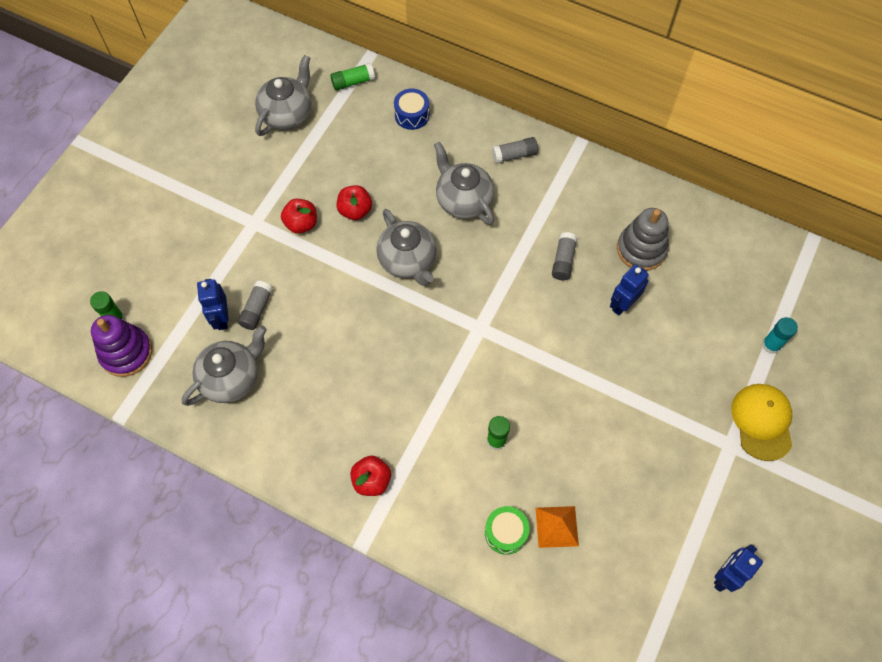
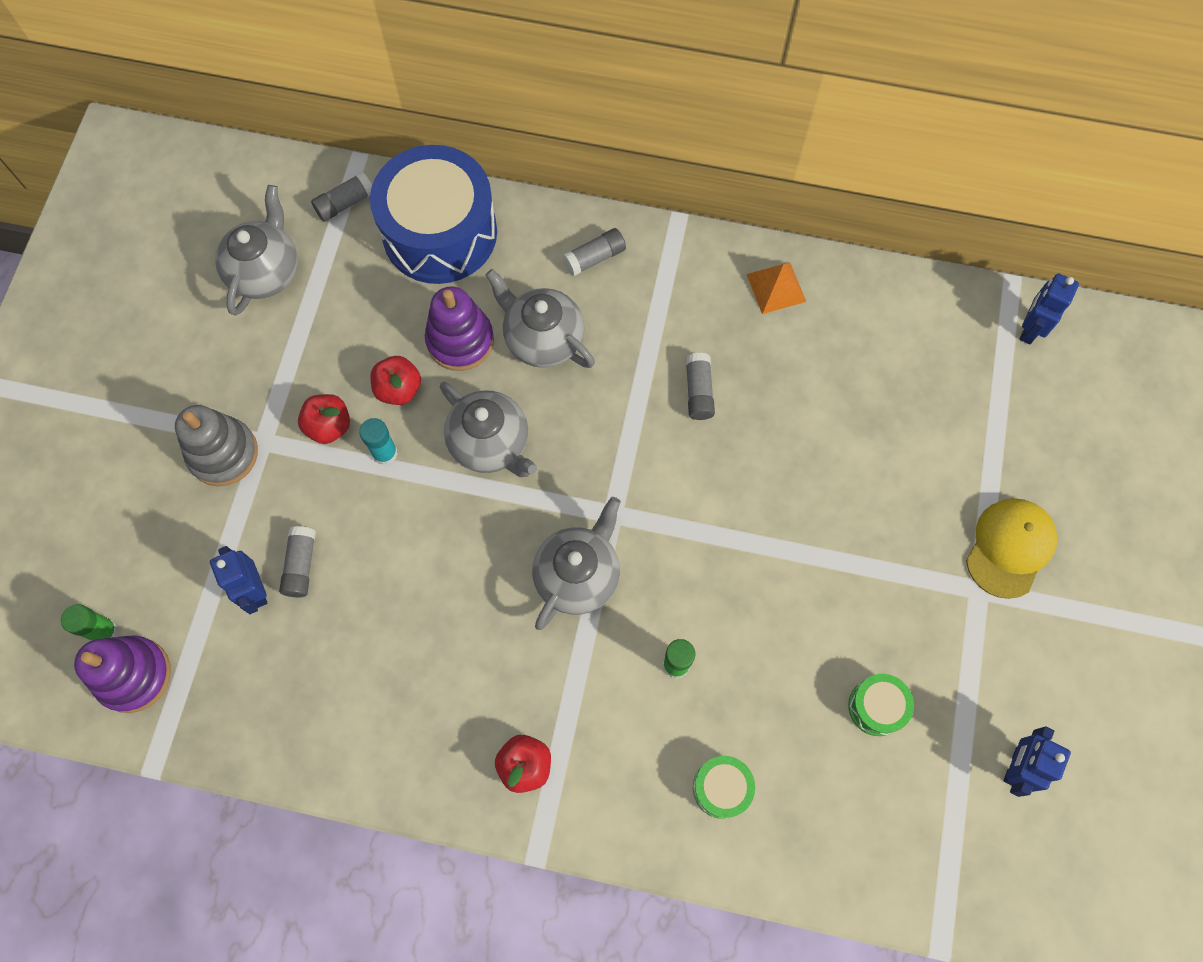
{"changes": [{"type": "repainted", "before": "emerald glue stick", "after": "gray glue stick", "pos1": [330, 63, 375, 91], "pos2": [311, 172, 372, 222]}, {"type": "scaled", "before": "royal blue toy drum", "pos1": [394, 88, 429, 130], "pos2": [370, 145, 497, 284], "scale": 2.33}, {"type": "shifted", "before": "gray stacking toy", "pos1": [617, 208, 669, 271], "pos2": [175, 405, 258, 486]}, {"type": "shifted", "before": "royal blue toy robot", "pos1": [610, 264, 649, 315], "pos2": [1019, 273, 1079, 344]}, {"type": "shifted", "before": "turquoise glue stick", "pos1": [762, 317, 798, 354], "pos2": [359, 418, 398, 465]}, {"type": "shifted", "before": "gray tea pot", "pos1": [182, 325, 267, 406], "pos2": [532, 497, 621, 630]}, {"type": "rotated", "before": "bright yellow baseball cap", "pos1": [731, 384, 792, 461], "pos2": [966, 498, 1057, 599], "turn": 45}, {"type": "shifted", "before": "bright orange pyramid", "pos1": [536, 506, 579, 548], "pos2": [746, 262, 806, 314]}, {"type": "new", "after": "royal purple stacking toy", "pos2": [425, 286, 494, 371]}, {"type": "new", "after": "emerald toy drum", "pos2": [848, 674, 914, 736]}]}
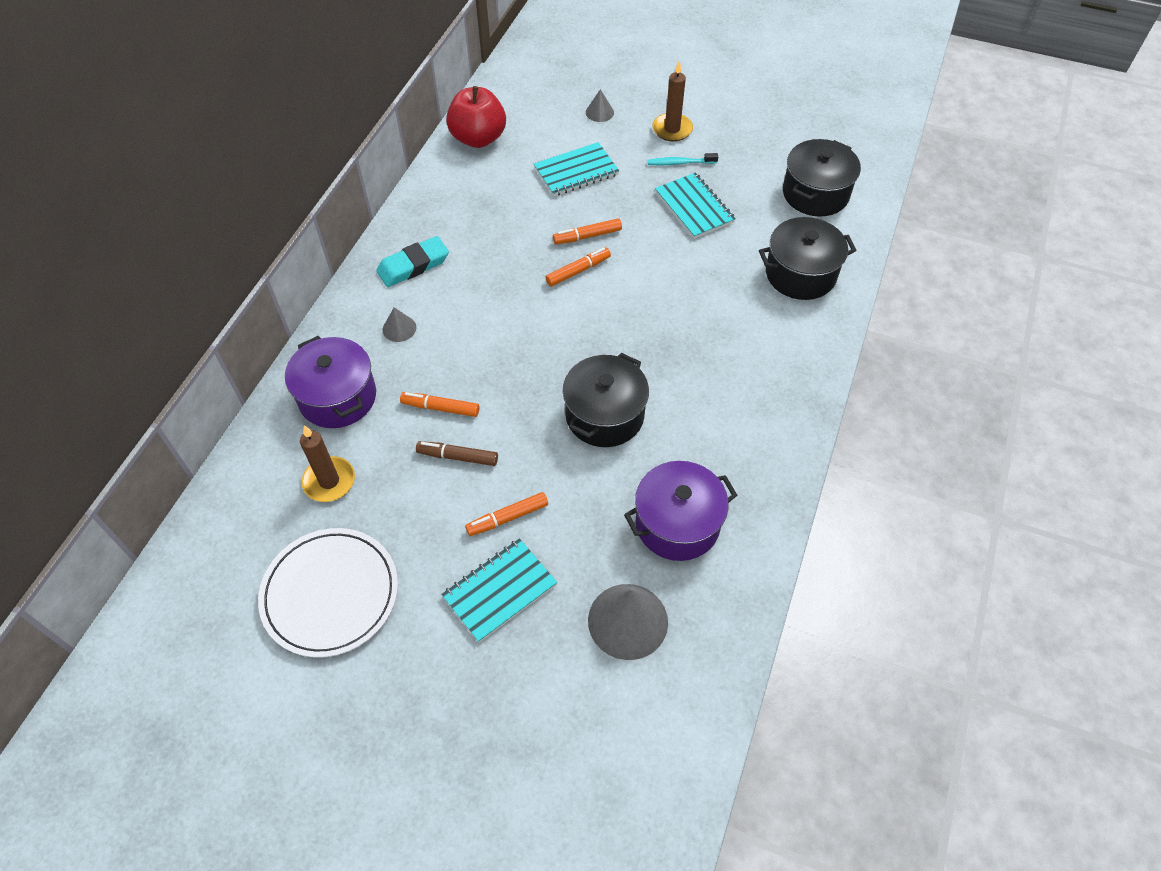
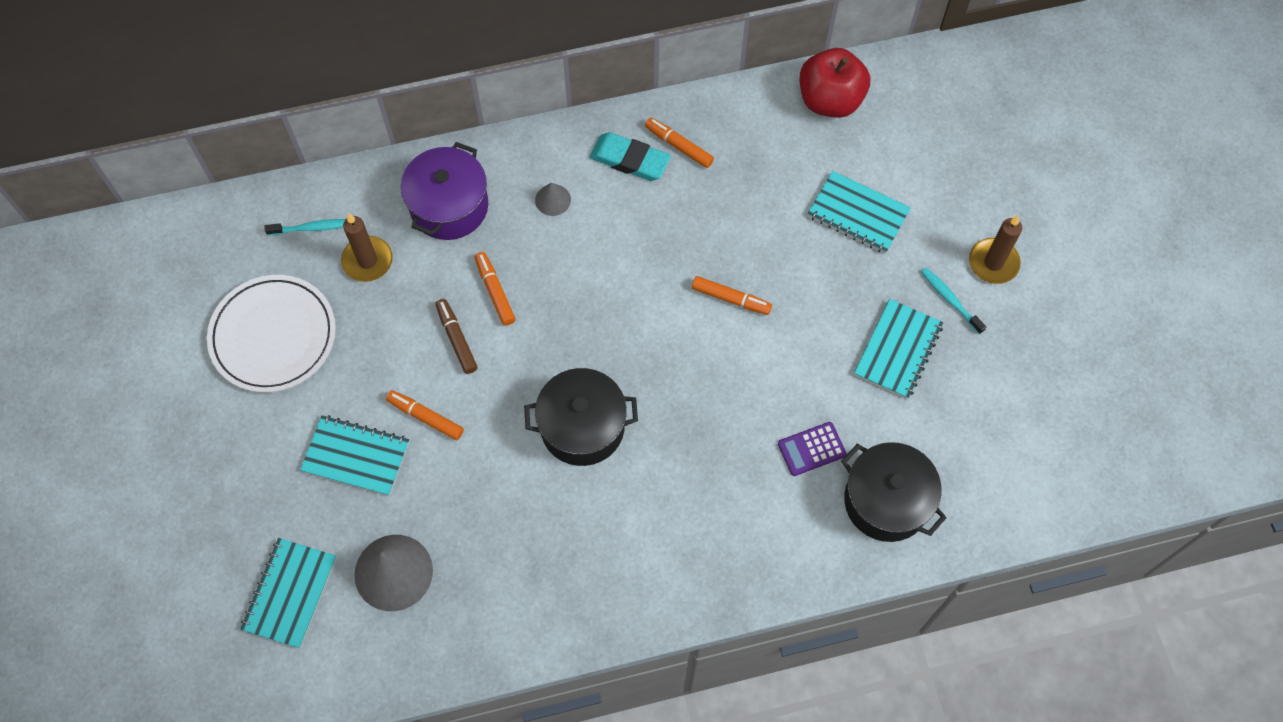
{"changes": [{"type": "gone", "before": "gray cone", "pos1": [586, 89, 614, 122]}, {"type": "gone", "before": "ebony cooking pot", "pos1": [783, 139, 861, 217]}, {"type": "shifted", "before": "bright orange felt pen", "pos1": [553, 218, 622, 244], "pos2": [645, 117, 714, 168]}, {"type": "gone", "before": "royal purple cooking pot", "pos1": [624, 461, 737, 561]}, {"type": "new", "after": "turquoise dental brush", "pos2": [265, 219, 346, 235]}, {"type": "new", "after": "royal purple calculator", "pos2": [778, 422, 847, 476]}, {"type": "new", "after": "turquoise exercise book", "pos2": [240, 538, 336, 648]}]}
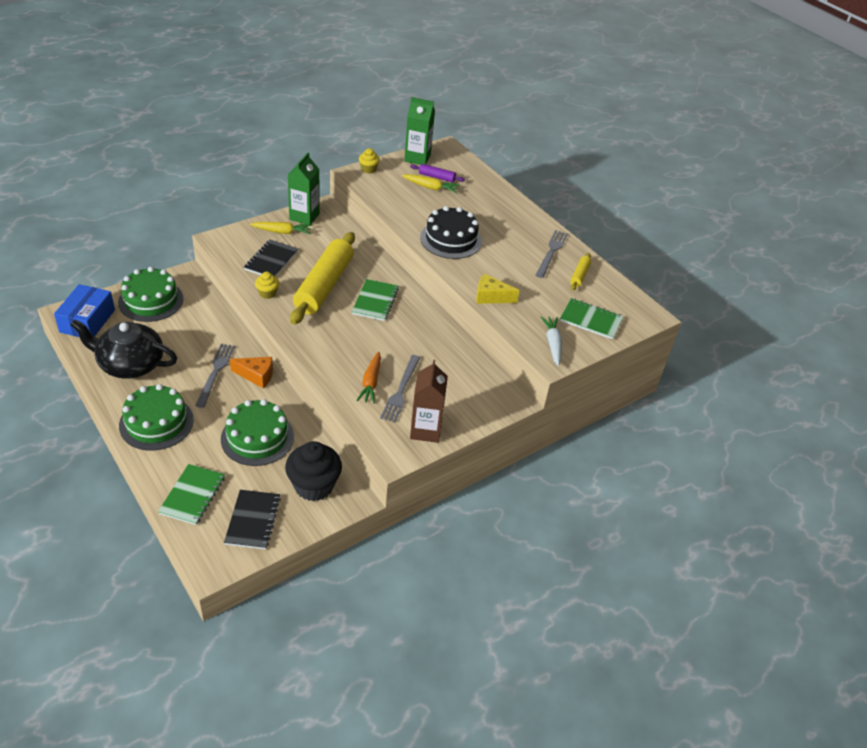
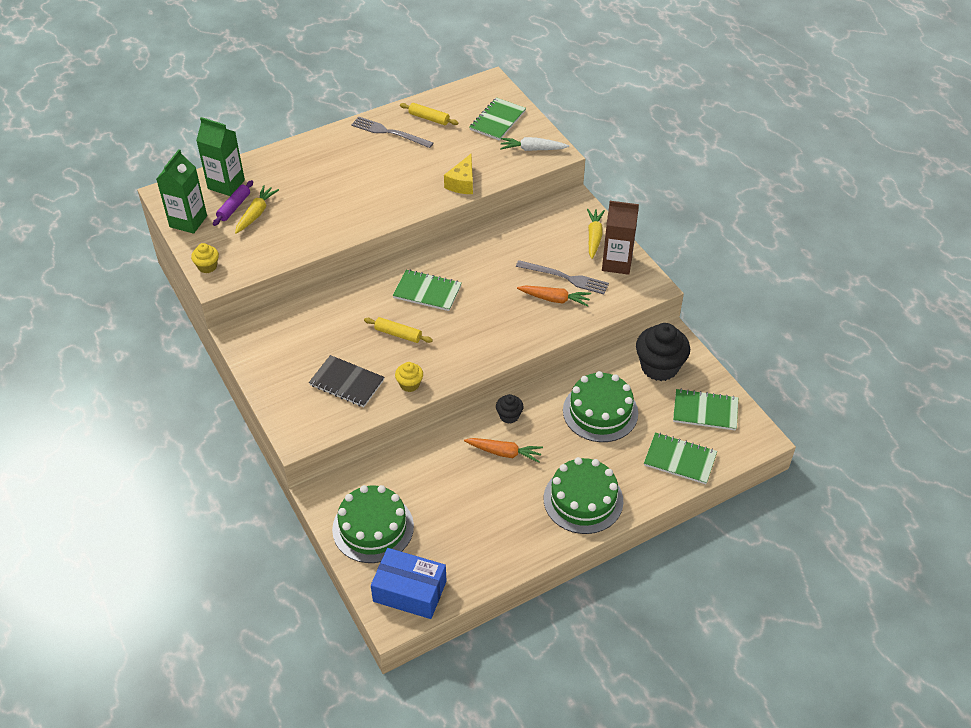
{"changes": [{"type": "shifted", "before": "emerald carton", "pos1": [288, 153, 320, 225], "pos2": [196, 117, 245, 196]}, {"type": "gone", "before": "ebony cake", "pos1": [420, 206, 482, 259]}, {"type": "shifted", "before": "bright yellow root vegetable", "pos1": [250, 222, 312, 234], "pos2": [587, 209, 605, 259]}, {"type": "scaled", "before": "bright yellow rolling pin", "pos1": [290, 232, 355, 325], "pos2": [364, 317, 433, 343], "scale": 0.42}, {"type": "gone", "before": "ebony tea pot", "pos1": [71, 319, 177, 379]}, {"type": "swapped", "before": "gray dinner fork", "after": "bright orange root vegetable", "pos1": [195, 344, 235, 408], "pos2": [464, 438, 543, 463]}, {"type": "swapped", "before": "bright orange cheese", "after": "ebony muffin", "pos1": [230, 357, 273, 388], "pos2": [496, 394, 524, 424]}, {"type": "repainted", "before": "ebony exercise book", "after": "emerald exercise book", "pos1": [224, 490, 281, 549], "pos2": [673, 389, 738, 431]}]}
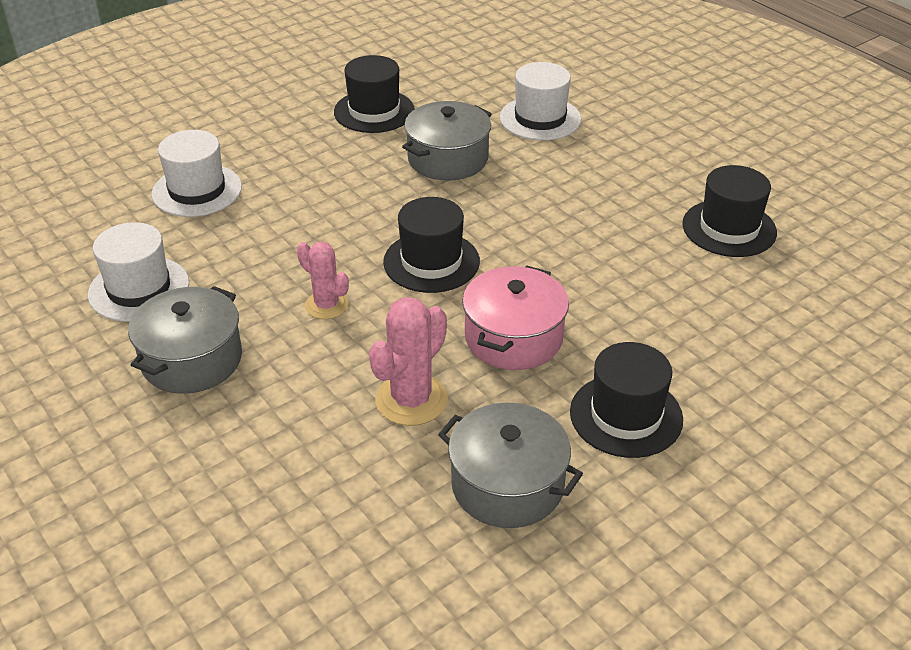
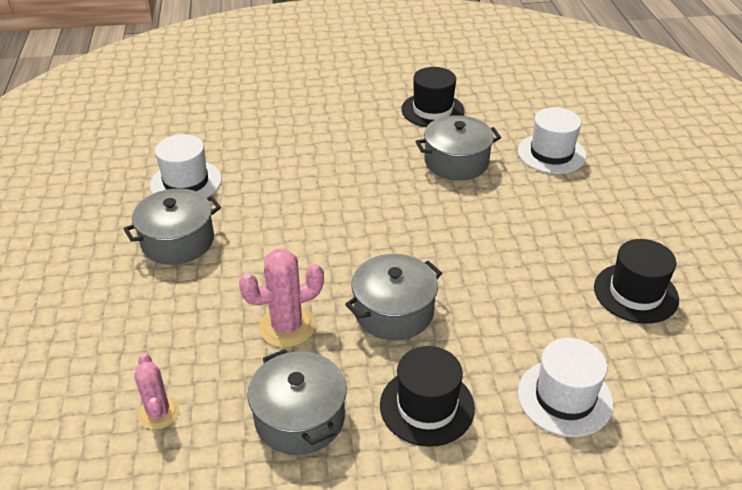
{"changes": [{"type": "shifted", "before": "white tall hat", "pos1": [152, 130, 242, 217], "pos2": [518, 338, 613, 437]}, {"type": "gone", "before": "ebony tall hat", "pos1": [383, 197, 480, 293]}, {"type": "shifted", "before": "rose-pink cactus", "pos1": [297, 242, 349, 319], "pos2": [134, 353, 179, 430]}, {"type": "repainted", "before": "rose-pink cooking pot", "after": "gray cooking pot", "pos1": [462, 265, 569, 370], "pos2": [345, 254, 442, 340]}]}
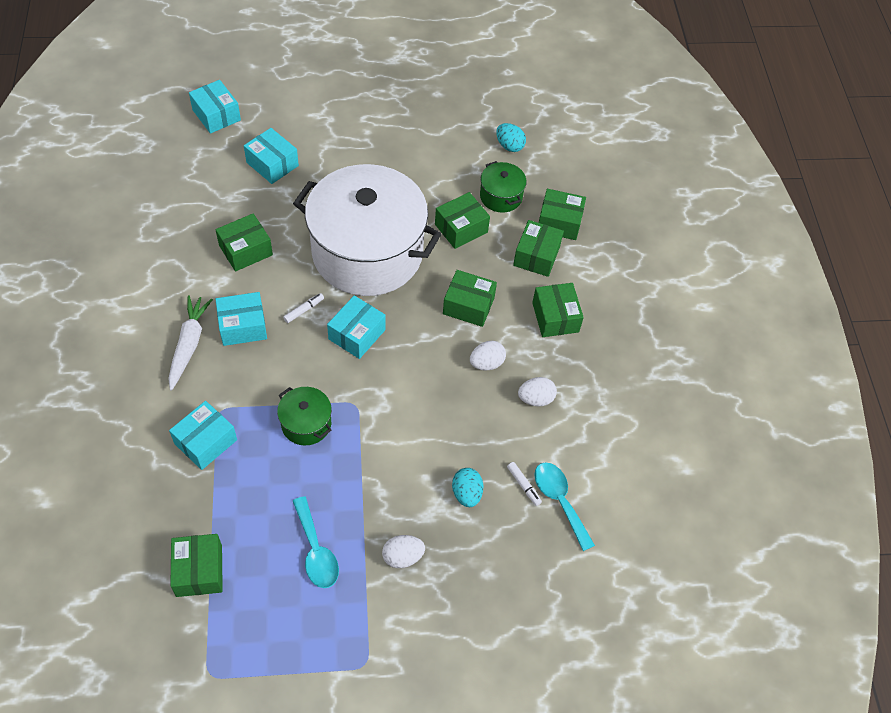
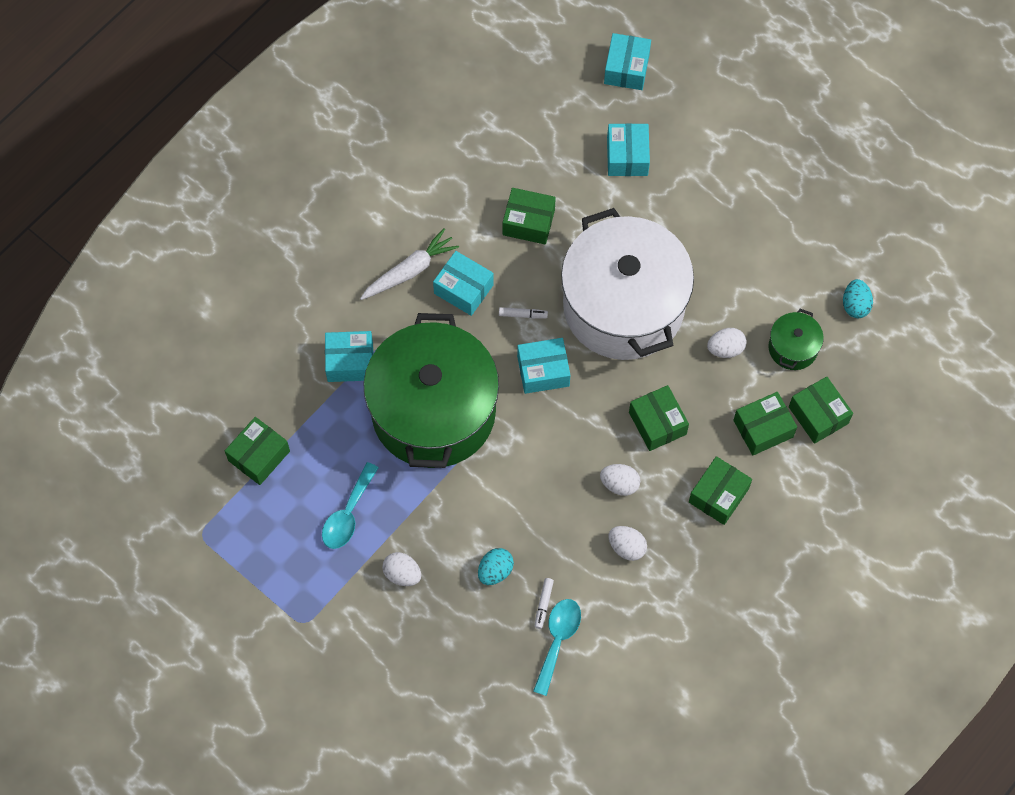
{"changes": [{"type": "swapped", "before": "emerald parcel", "after": "white egg", "pos1": [435, 192, 490, 249], "pos2": [707, 328, 747, 358]}, {"type": "scaled", "before": "emerald cooking pot", "pos1": [277, 387, 332, 445], "pos2": [364, 313, 499, 468], "scale": 2.46}]}
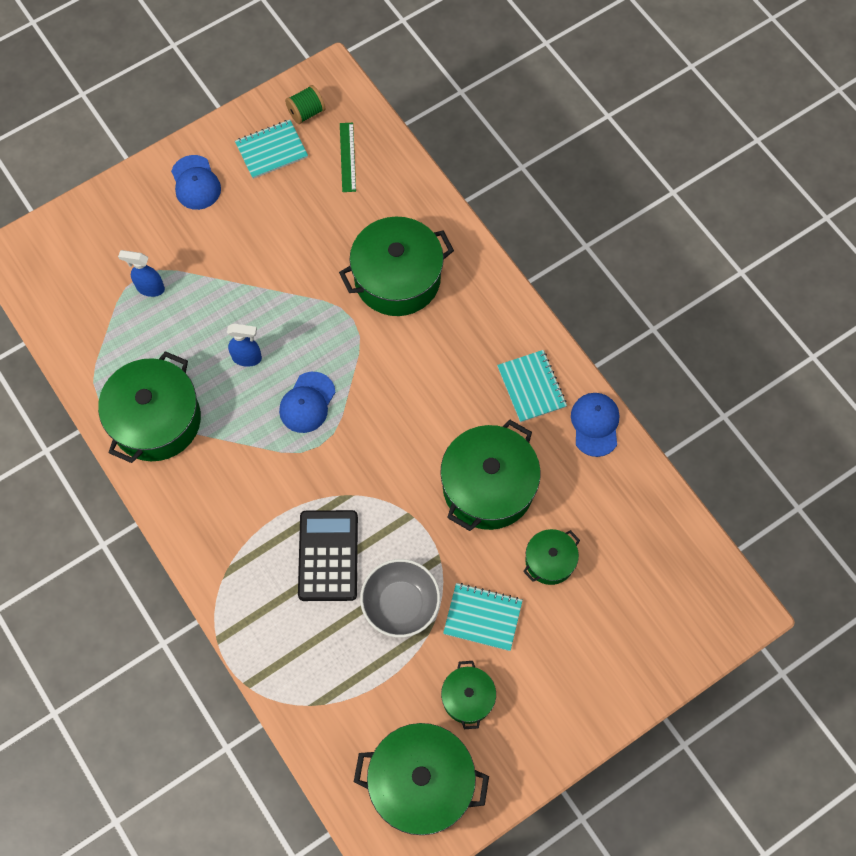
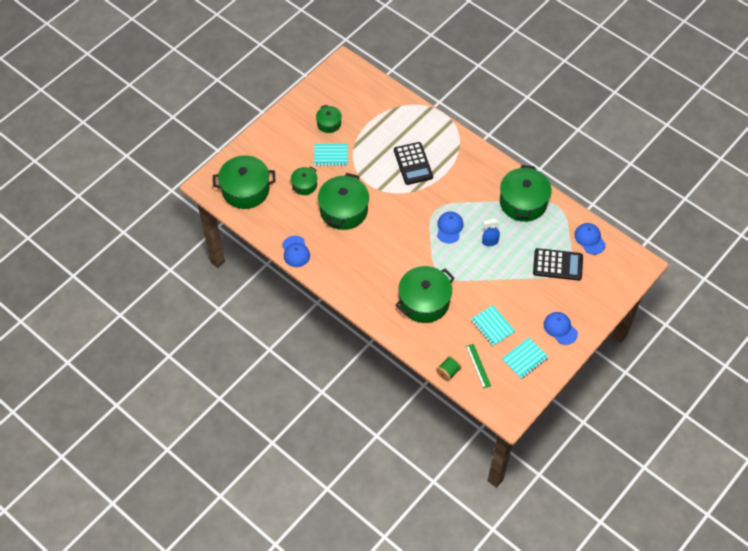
{"changes": [{"type": "shifted", "before": "emerald spool", "pos1": [285, 85, 325, 124], "pos2": [436, 356, 462, 381]}, {"type": "swapped", "before": "royal blue spray cleaner", "after": "ebony calculator", "pos1": [118, 250, 165, 297], "pos2": [533, 248, 583, 281]}, {"type": "shifted", "before": "turquoise exercise book", "pos1": [497, 350, 567, 422], "pos2": [471, 305, 515, 346]}, {"type": "gone", "before": "gray bowl", "pos1": [360, 559, 440, 638]}, {"type": "shifted", "before": "emerald cooking pot", "pos1": [354, 723, 489, 835], "pos2": [213, 155, 276, 209]}, {"type": "new", "after": "royal blue baseball cap", "pos2": [574, 223, 606, 255]}]}
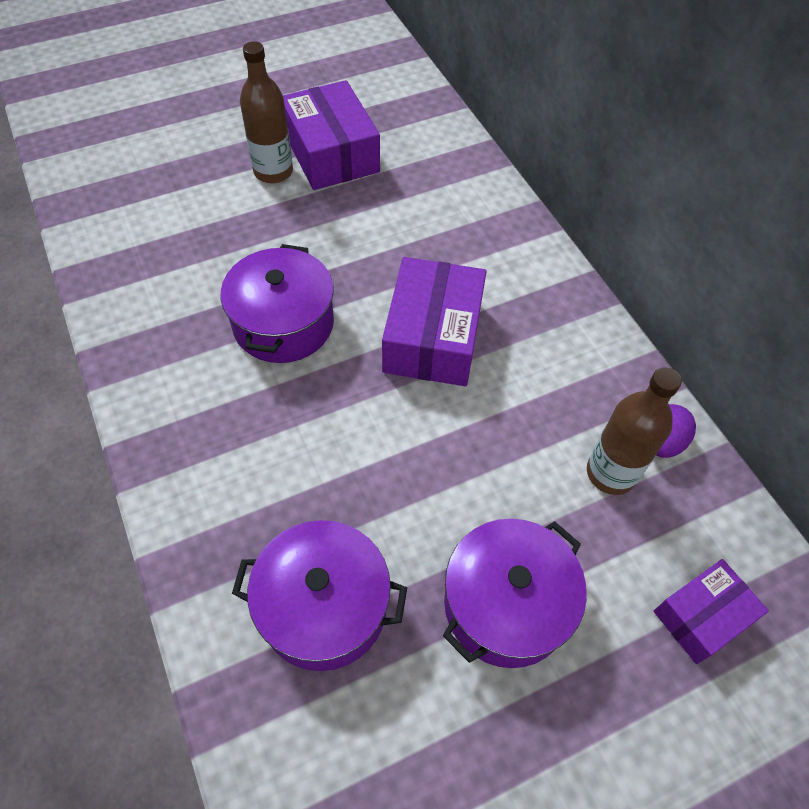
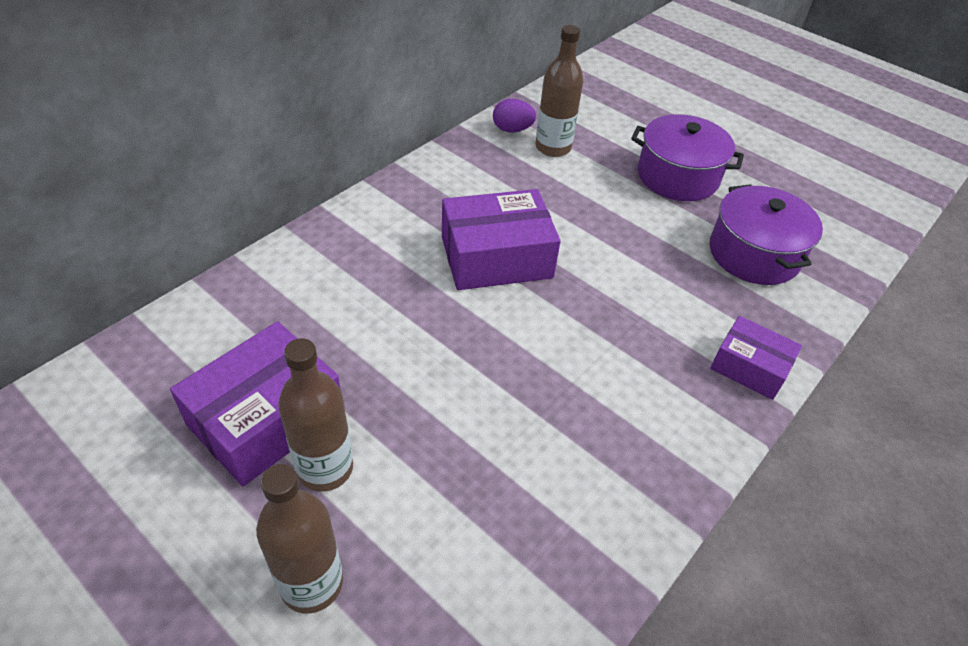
{"changes": [{"type": "gone", "before": "royal purple cooking pot", "pos1": [221, 244, 334, 363]}, {"type": "shifted", "before": "royal purple parcel", "pos1": [654, 559, 769, 664], "pos2": [710, 316, 802, 400]}, {"type": "new", "after": "russet bottle", "pos2": [256, 464, 343, 614]}]}
